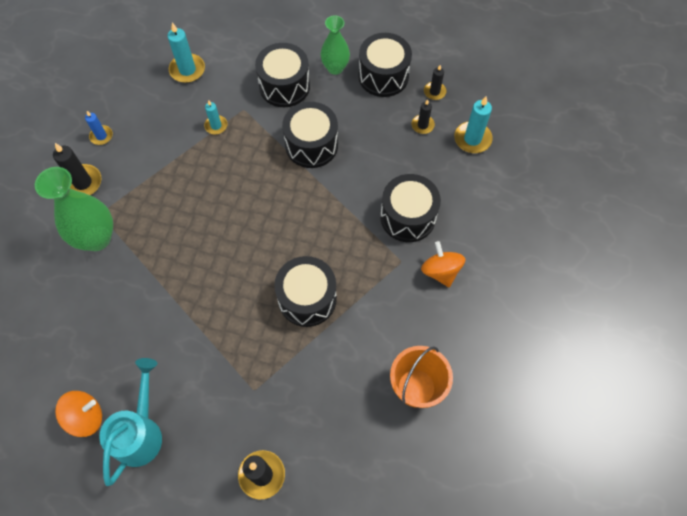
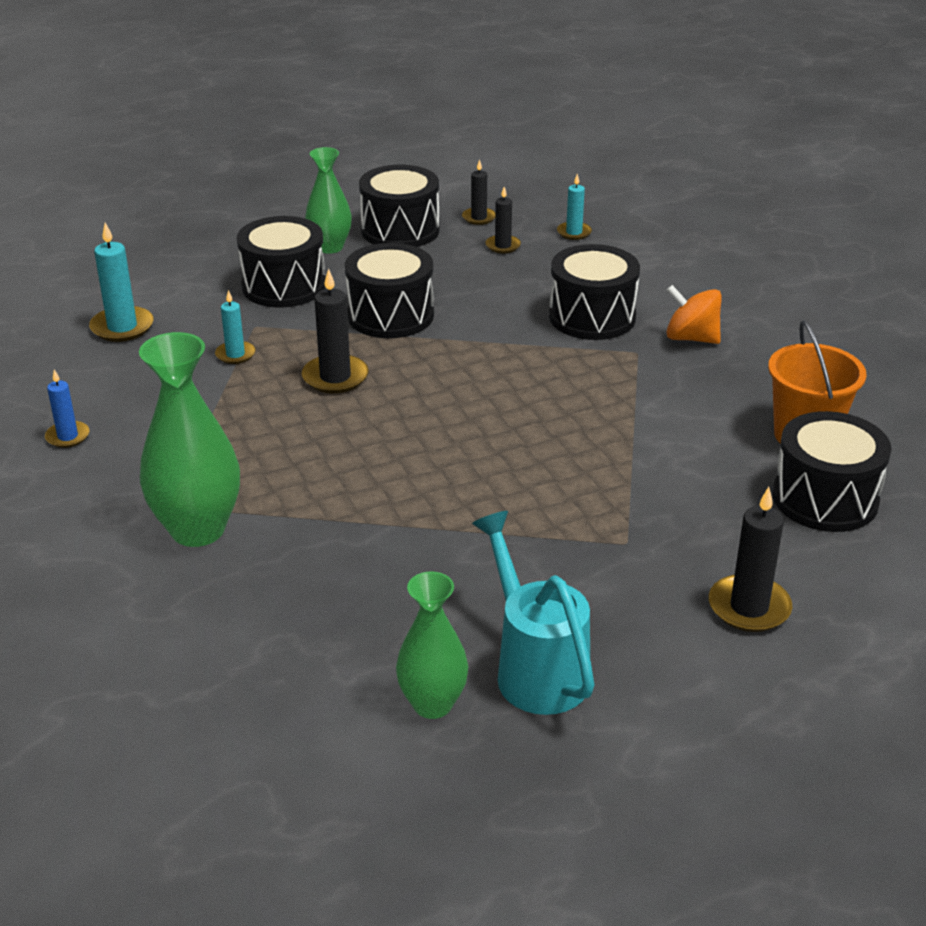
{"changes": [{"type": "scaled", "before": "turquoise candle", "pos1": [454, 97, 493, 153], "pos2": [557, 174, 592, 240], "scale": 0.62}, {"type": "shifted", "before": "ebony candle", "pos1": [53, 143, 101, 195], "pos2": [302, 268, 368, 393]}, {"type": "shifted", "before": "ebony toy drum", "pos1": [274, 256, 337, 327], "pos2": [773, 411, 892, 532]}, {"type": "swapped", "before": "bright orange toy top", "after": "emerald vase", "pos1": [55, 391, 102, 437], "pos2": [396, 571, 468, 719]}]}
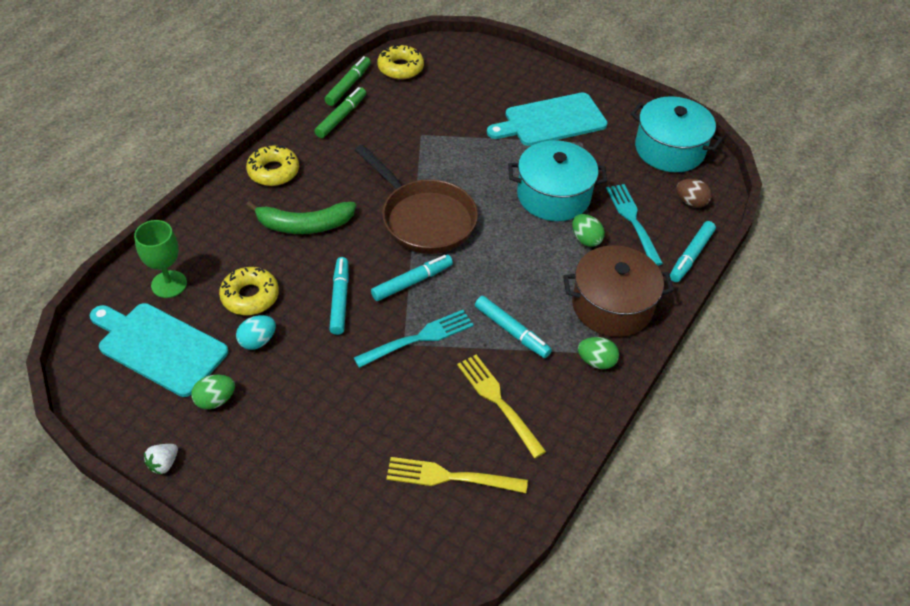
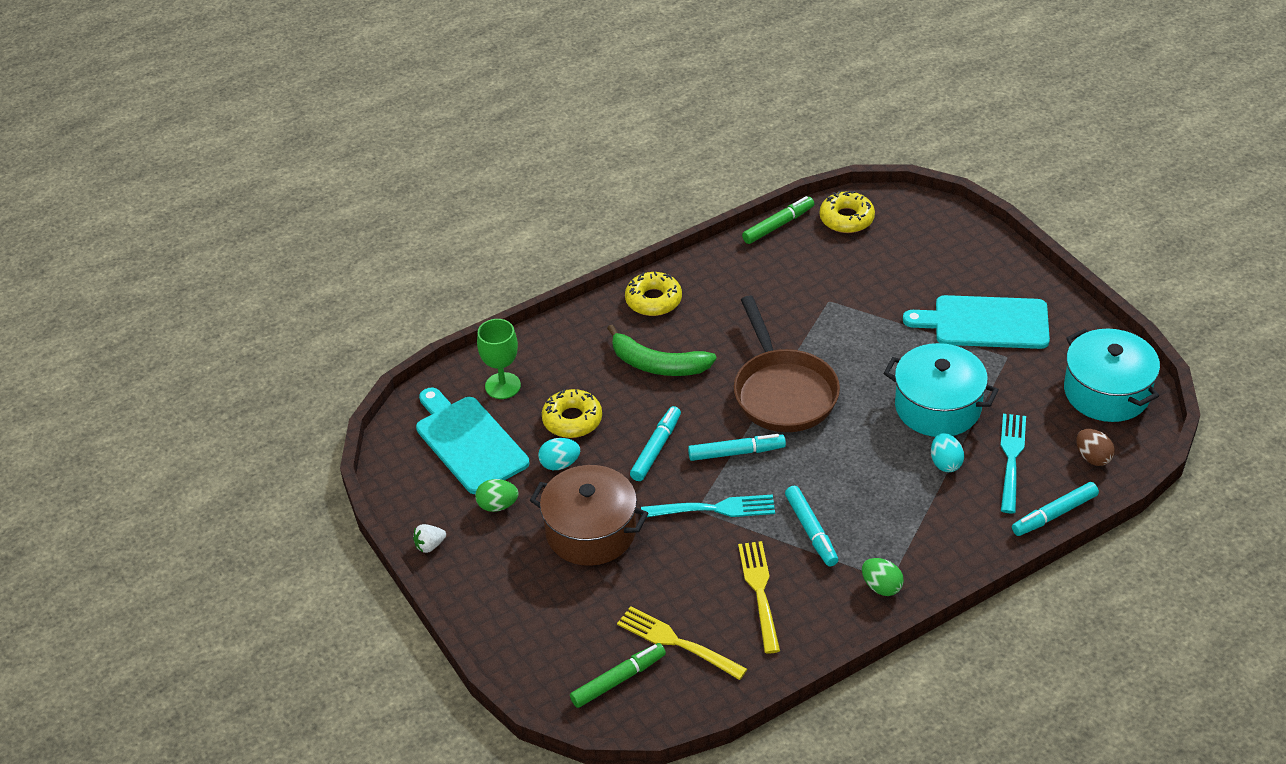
{"changes": [{"type": "shifted", "before": "emerald felt pen", "pos1": [315, 87, 366, 138], "pos2": [570, 643, 666, 708]}, {"type": "repainted", "before": "emerald egg", "after": "turquoise egg", "pos1": [572, 214, 605, 247], "pos2": [931, 433, 964, 472]}, {"type": "shifted", "before": "russet cooking pot", "pos1": [563, 245, 674, 337], "pos2": [530, 465, 648, 566]}]}
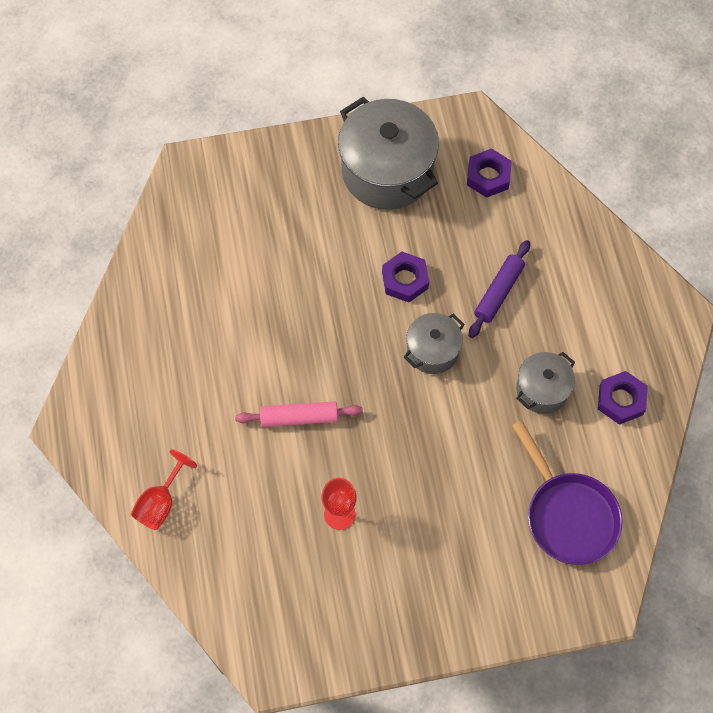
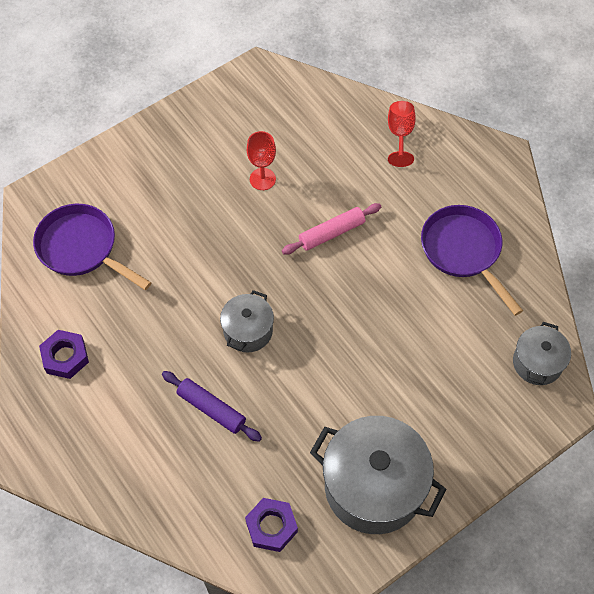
{"changes": [{"type": "rotated", "before": "royal purple rolling pin", "pos1": [469, 240, 530, 338], "pos2": [162, 371, 262, 442], "turn": -60}, {"type": "gone", "before": "royal purple hex nut", "pos1": [382, 252, 429, 302]}, {"type": "shifted", "before": "gray cooking pot", "pos1": [516, 352, 575, 414], "pos2": [513, 322, 571, 385]}, {"type": "new", "after": "royal purple frying pan", "pos2": [421, 205, 523, 316]}]}
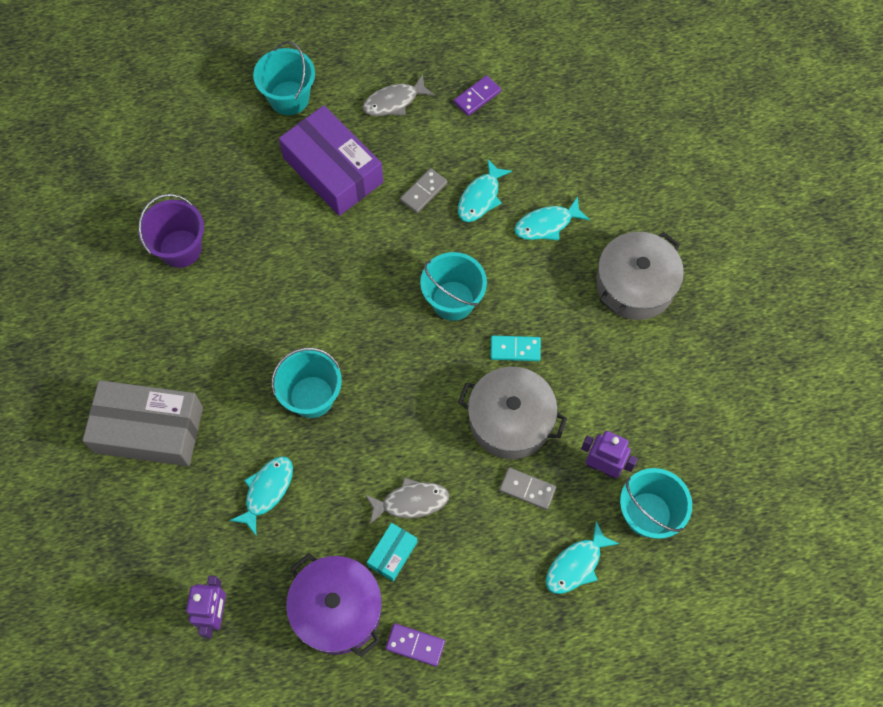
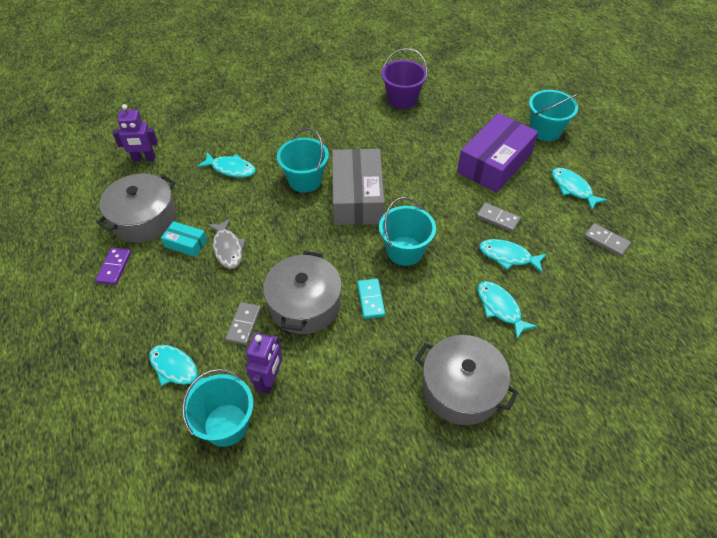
{"changes": [{"type": "repainted", "before": "gray fish figure", "after": "turquoise fish figure", "pos1": [362, 75, 434, 116], "pos2": [552, 168, 608, 211]}, {"type": "repainted", "before": "royal purple domino", "after": "gray domino", "pos1": [454, 75, 501, 116], "pos2": [584, 223, 631, 257]}, {"type": "shifted", "before": "gray parcel", "pos1": [83, 380, 203, 466], "pos2": [332, 149, 385, 225]}, {"type": "repainted", "before": "royal purple cooking pot", "after": "gray cooking pot", "pos1": [286, 553, 382, 657], "pos2": [96, 174, 176, 243]}]}
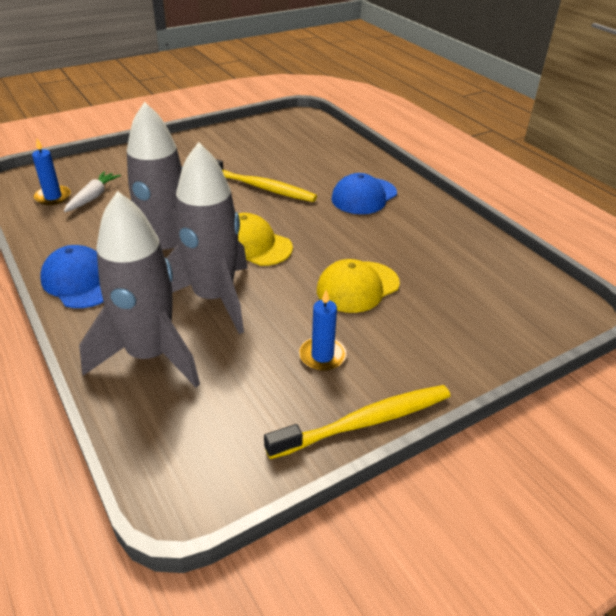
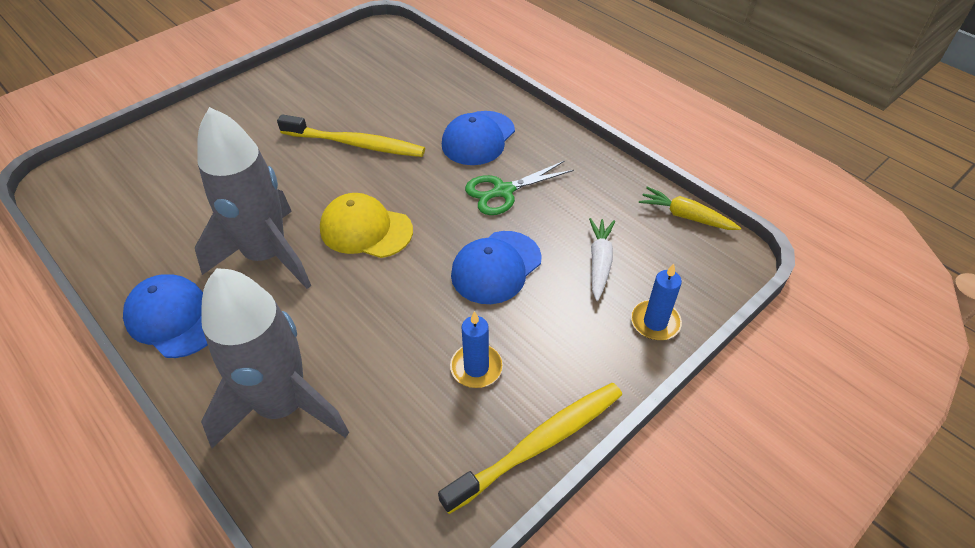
{"changes": [{"type": "shifted", "before": "royal blue candle", "pos1": [32, 139, 71, 205], "pos2": [631, 264, 682, 340]}, {"type": "gone", "before": "gray spaceship", "pos1": [167, 142, 248, 334]}, {"type": "shifted", "before": "white root vegetable", "pos1": [64, 171, 121, 212], "pos2": [589, 218, 615, 301]}, {"type": "repainted", "before": "bright yellow baseball cap", "after": "royal blue baseball cap", "pos1": [317, 259, 400, 313], "pos2": [451, 231, 542, 304]}, {"type": "new", "after": "emerald scissors", "pos2": [465, 161, 574, 215]}, {"type": "new", "after": "bright yellow root vegetable", "pos2": [639, 187, 741, 230]}]}
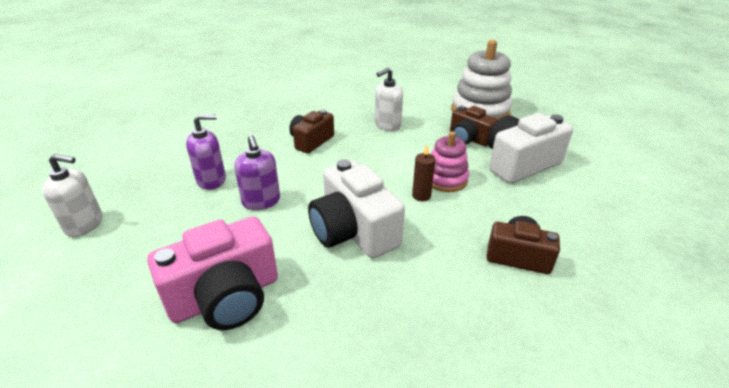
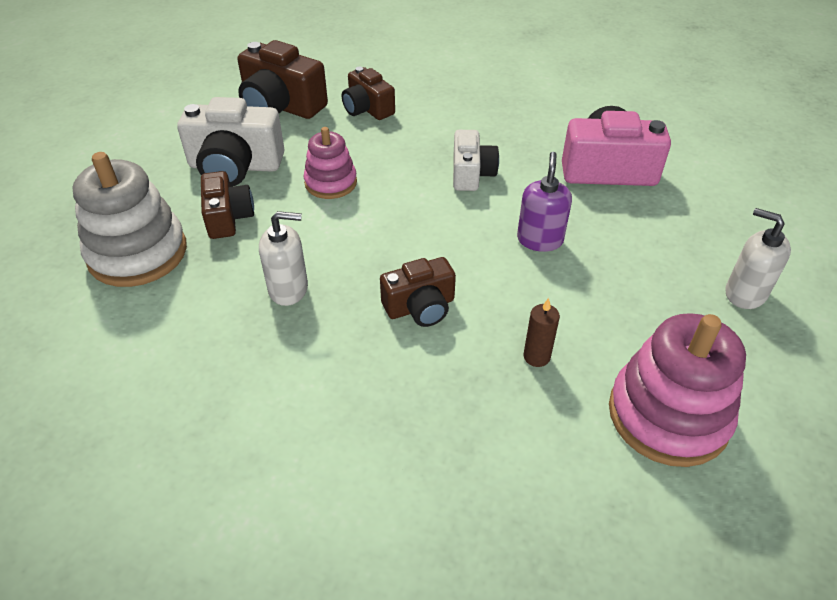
{"changes": [{"type": "gone", "before": "royal purple soap pump", "pos1": [186, 114, 226, 190]}, {"type": "shifted", "before": "russet candle", "pos1": [412, 145, 435, 201], "pos2": [523, 298, 560, 367]}, {"type": "scaled", "before": "white camera", "pos1": [308, 159, 405, 258], "pos2": [453, 130, 499, 191], "scale": 0.63}, {"type": "new", "after": "russet camera", "pos2": [238, 40, 328, 119]}, {"type": "new", "after": "rose-pink stacking toy", "pos2": [609, 313, 746, 467]}]}
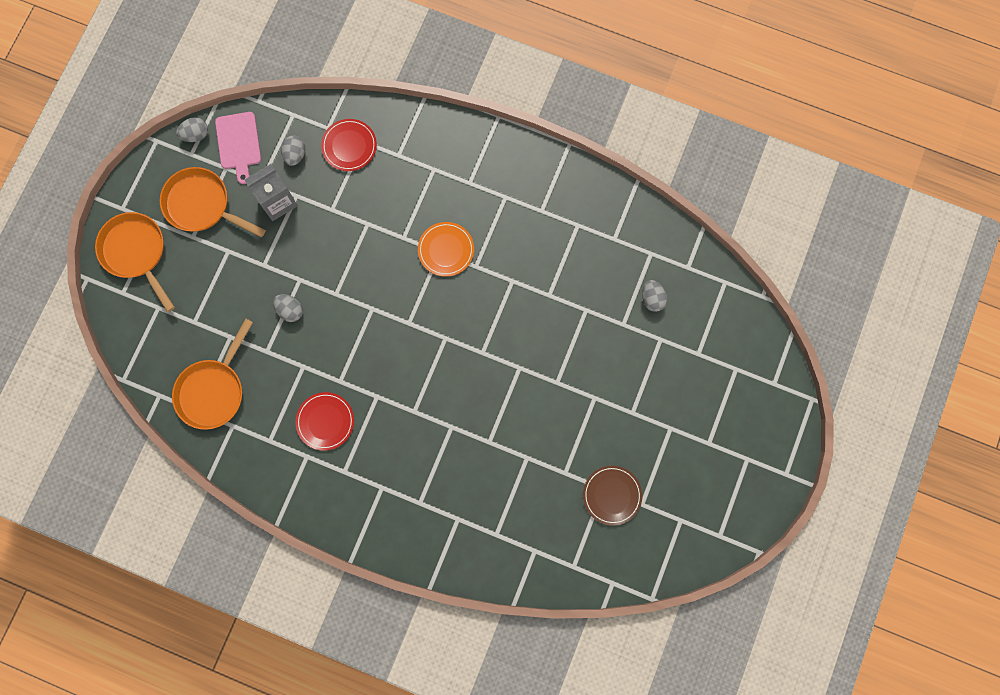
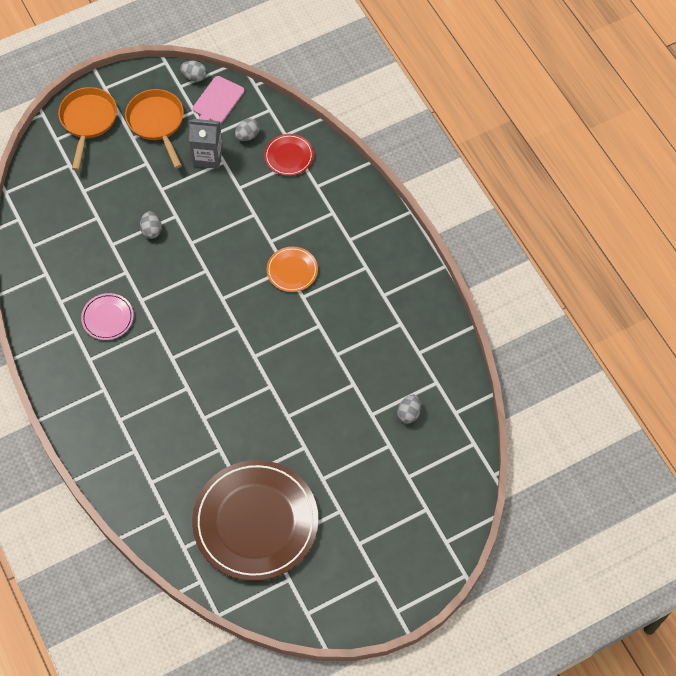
{"changes": [{"type": "gone", "before": "bright orange frying pan", "pos1": [172, 318, 253, 430]}, {"type": "repainted", "before": "red plate", "after": "rose-pink plate", "pos1": [296, 392, 354, 451], "pos2": [81, 293, 134, 340]}, {"type": "scaled", "before": "russet plate", "pos1": [583, 466, 642, 526], "pos2": [192, 460, 318, 581], "scale": 2.26}]}
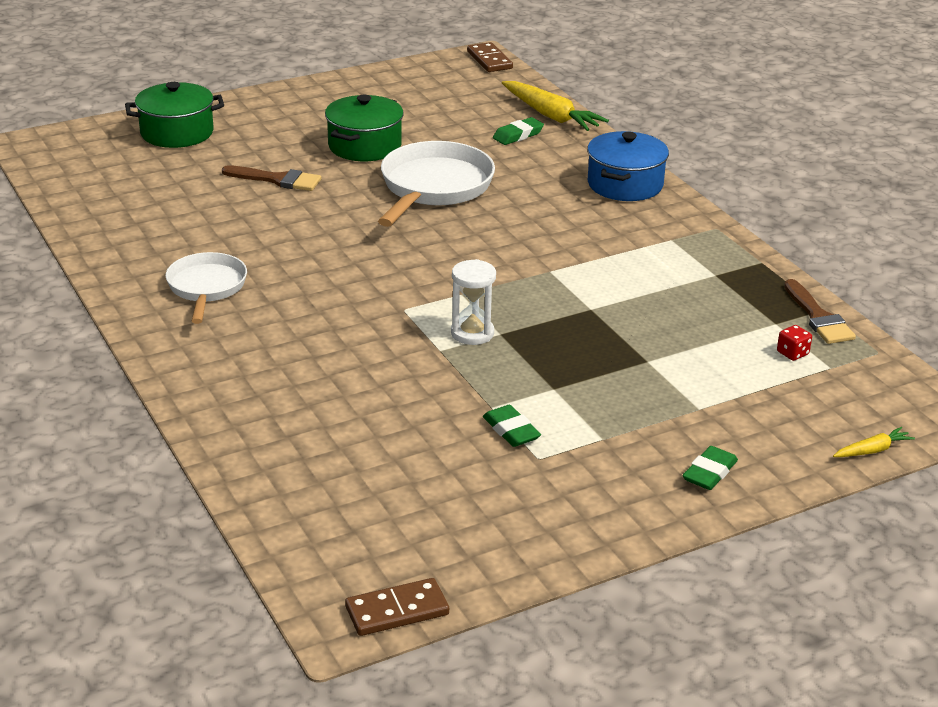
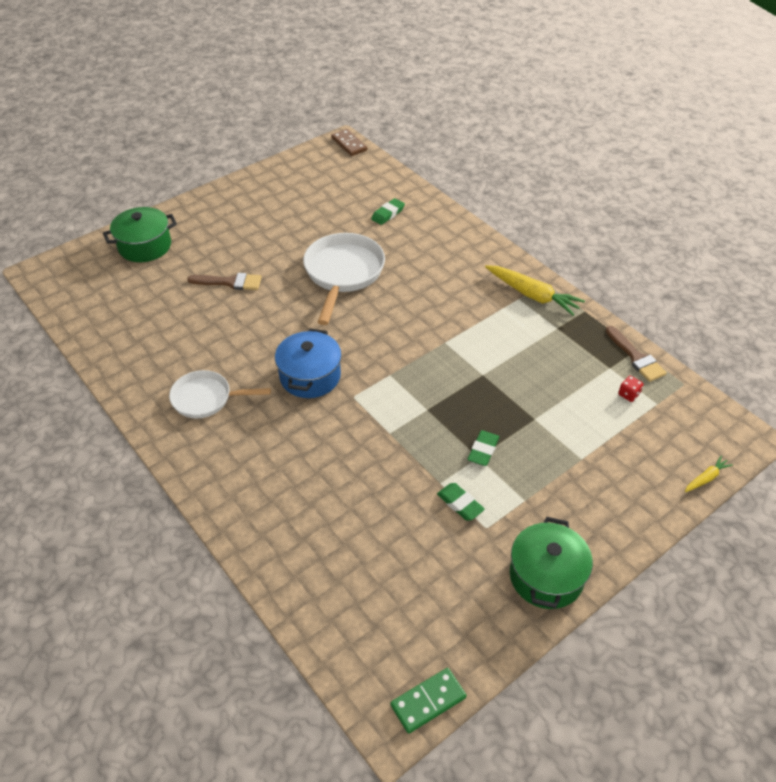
{"changes": [{"type": "shifted", "before": "bright yellow root vegetable", "pos1": [502, 81, 609, 131], "pos2": [485, 265, 585, 316]}, {"type": "shifted", "before": "emerald cooking pot", "pos1": [325, 95, 404, 161], "pos2": [510, 517, 593, 609]}, {"type": "shifted", "before": "royal blue cooking pot", "pos1": [587, 131, 669, 201], "pos2": [275, 328, 342, 398]}, {"type": "rotated", "before": "white frying pan", "pos1": [166, 252, 247, 324], "pos2": [169, 370, 271, 418], "turn": -75}, {"type": "gone", "before": "white hourglass", "pos1": [451, 259, 496, 345]}, {"type": "shifted", "before": "emerald gum eraser", "pos1": [682, 446, 738, 490], "pos2": [468, 430, 500, 466]}, {"type": "repainted", "before": "russet domino", "after": "emerald domino", "pos1": [345, 578, 449, 636], "pos2": [391, 668, 466, 734]}]}
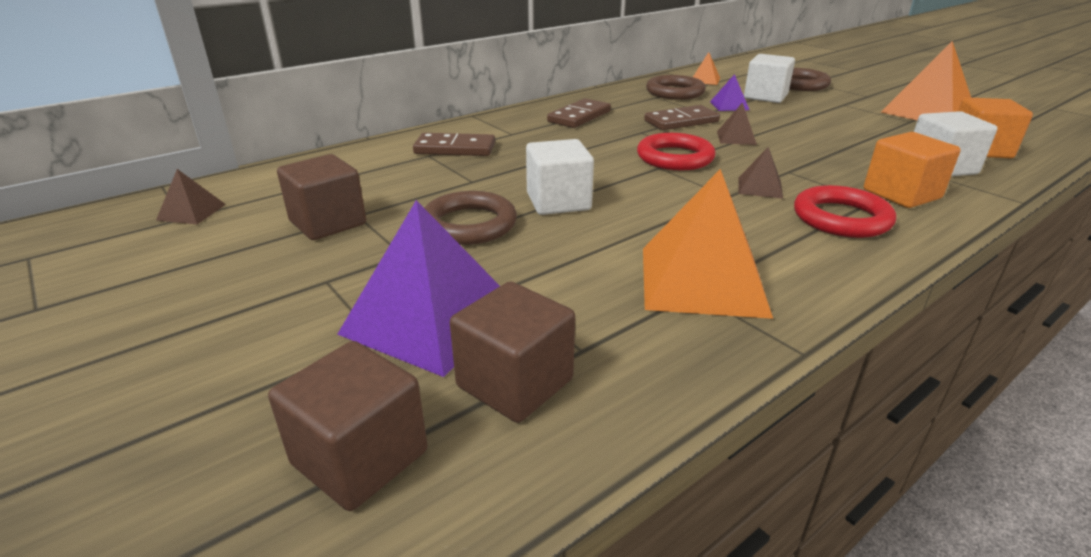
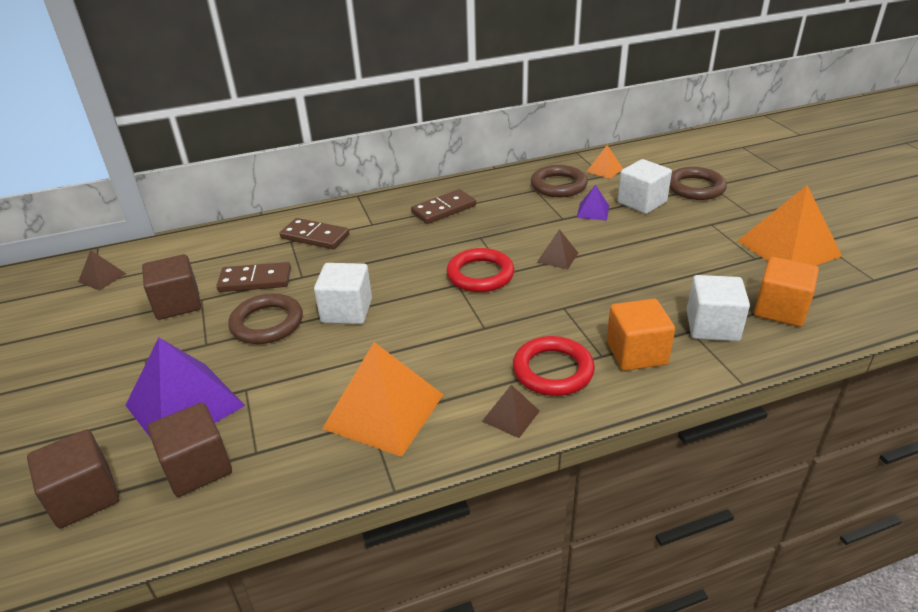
{"changes": [{"type": "shifted", "before": "russet domino", "pos1": [644, 105, 720, 130], "pos2": [216, 262, 291, 292]}, {"type": "shifted", "before": "russet pyramid", "pos1": [738, 147, 783, 199], "pos2": [482, 385, 540, 438]}]}
